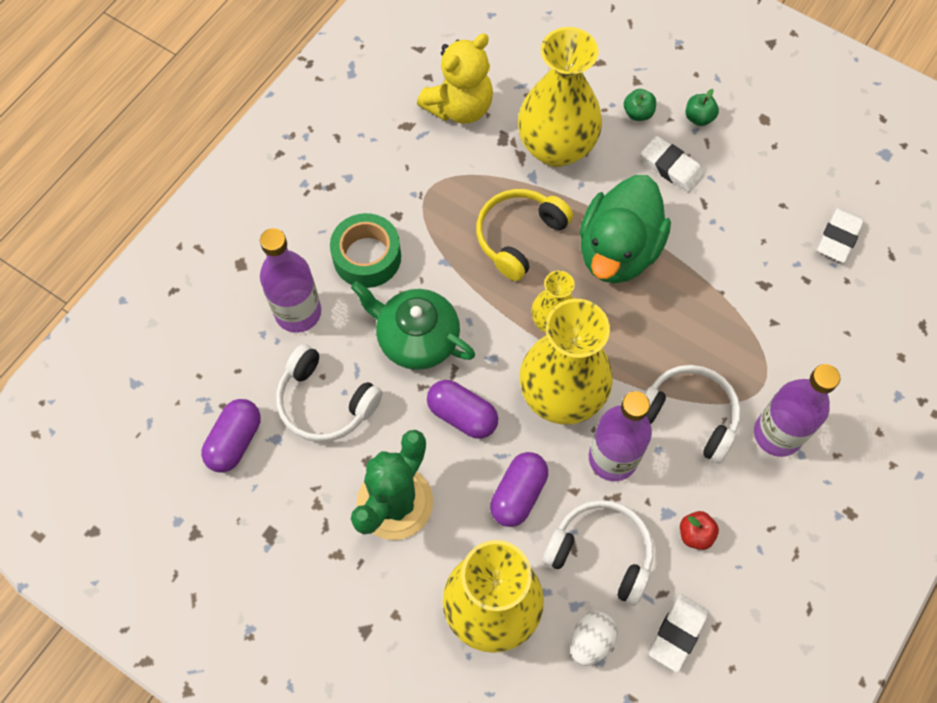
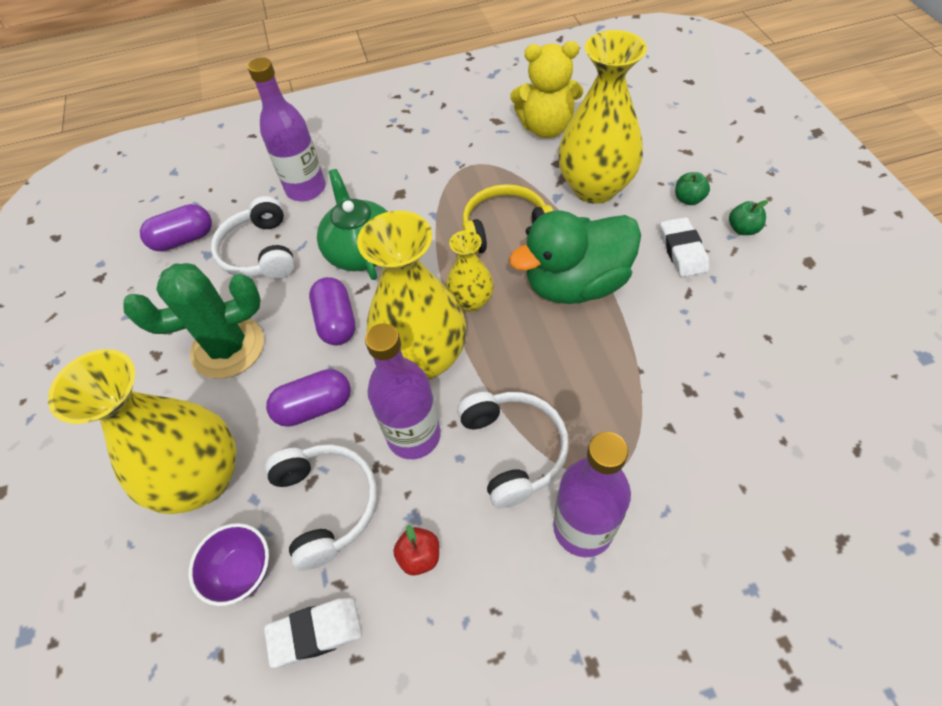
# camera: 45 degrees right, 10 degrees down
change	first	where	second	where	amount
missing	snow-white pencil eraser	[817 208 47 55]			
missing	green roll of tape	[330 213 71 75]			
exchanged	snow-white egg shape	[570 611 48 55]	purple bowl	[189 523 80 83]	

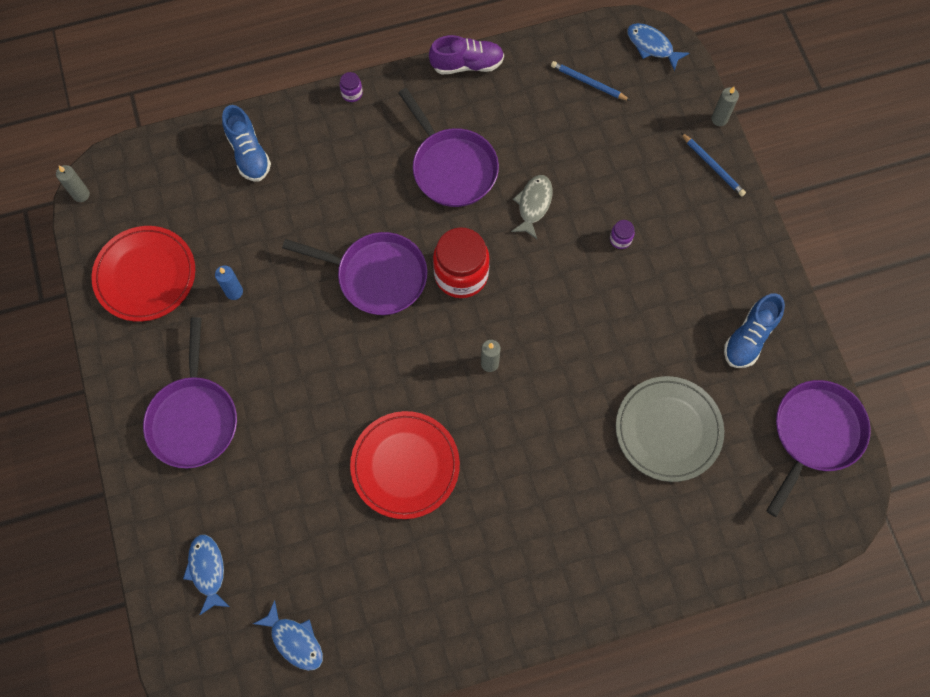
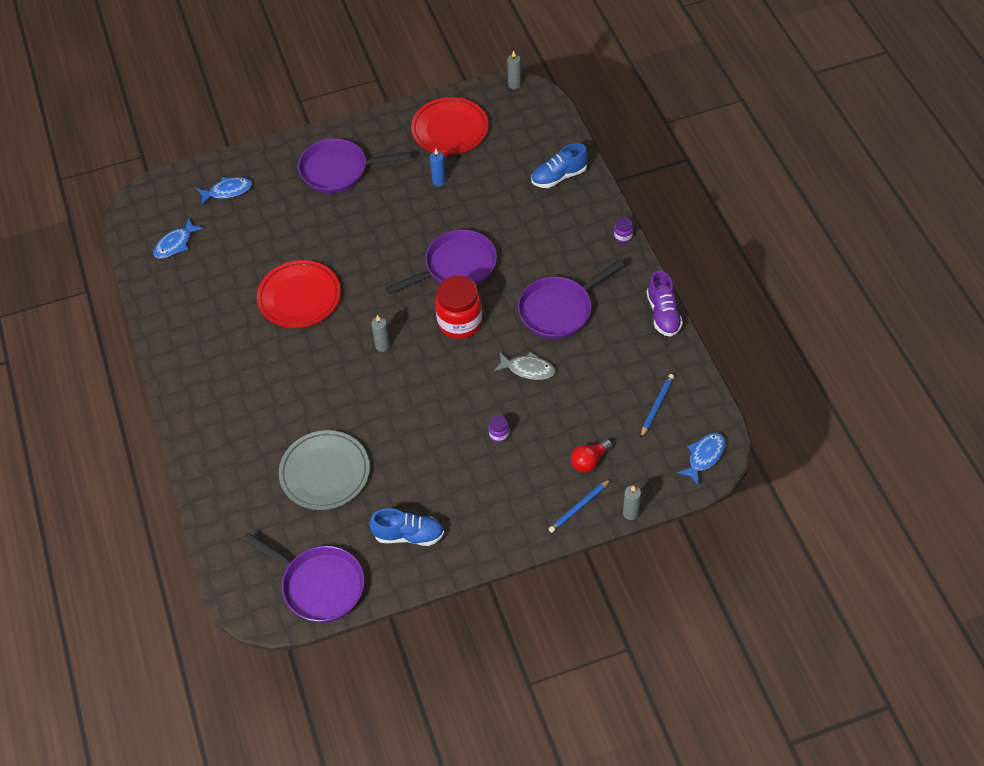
# camera: 90 degrees right, 15 degrees down
change	first	where	second	where	amount
spun	purple frying pan	[282 232 145 83]		[386 229 111 65]	135 degrees counterclockwise
spun	blue sneaker	[724 293 61 75]		[369 508 75 38]	150 degrees clockwise
appeared			red lightbulb	[571 439 41 33]	

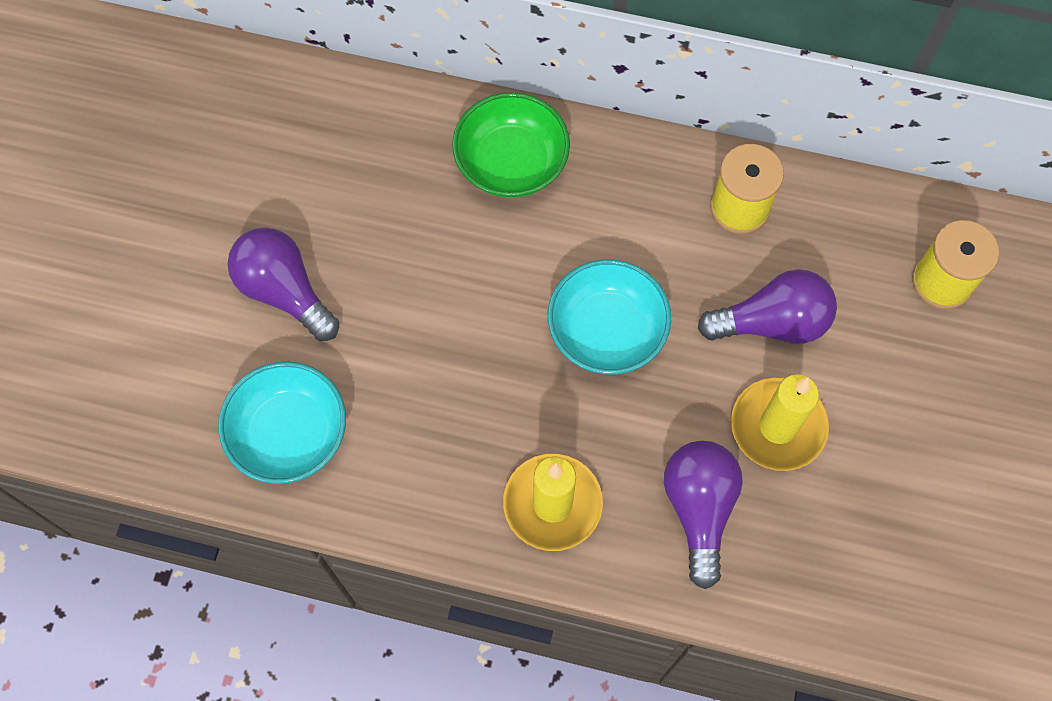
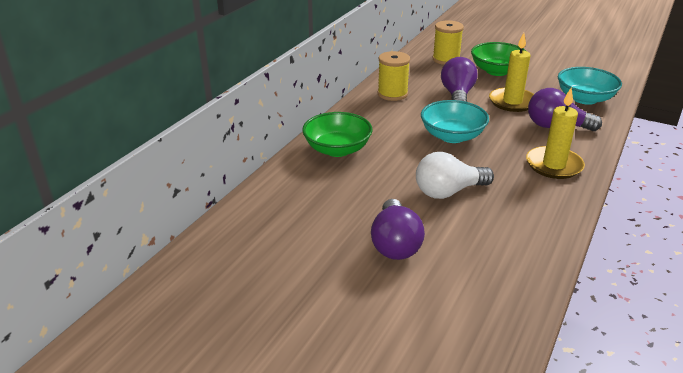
# camera: 75 degrees left, 35 degrees down
change	first	where	second	where	amount
spun	purple lightbulb	[227 227 112 114]		[371 199 54 61]	60 degrees counterclockwise
relocated	aqua bowl	[218 362 128 122]		[558 67 64 38]	
appeared			green bowl	[471 42 55 34]	
appeared			snow-white lightbulb	[416 152 78 47]	

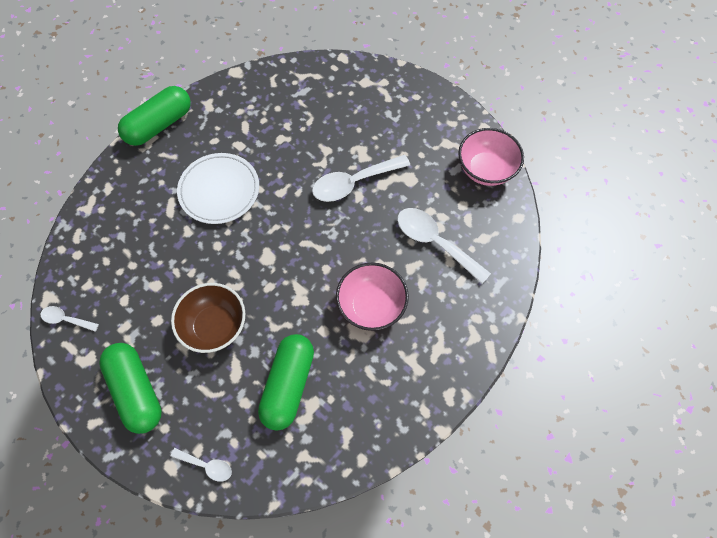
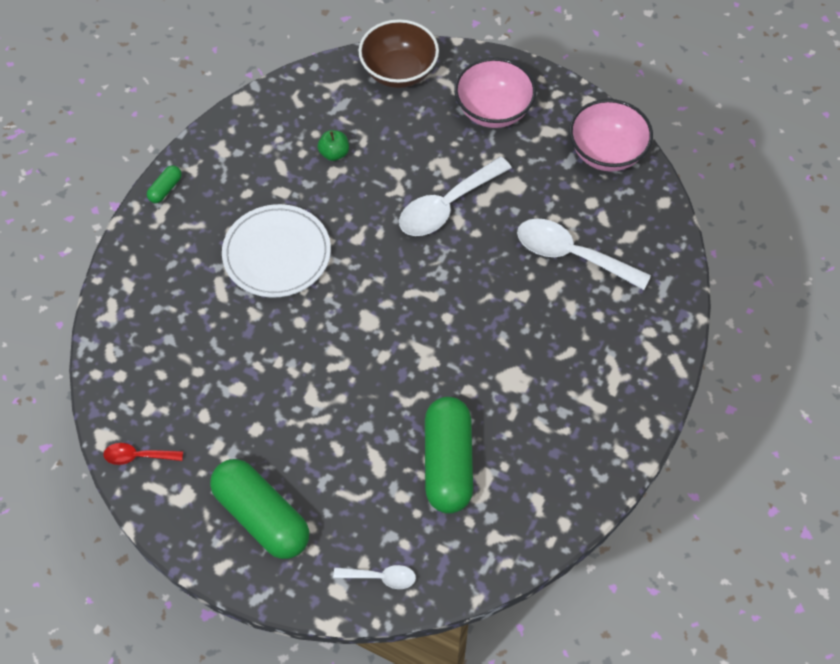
# camera: 15 degrees left, 5 degrees down
change	first	where	second	where	amount
size	green capsule	[118 86 73 60]		[147 165 35 38]	x0.43
relocated	rose-pink bowl	[336 262 73 69]		[454 58 82 70]	
relocated	russet bowl	[171 283 74 70]		[358 19 81 69]	
colour	snow-white tablespoon	[40 306 59 26]	red tablespoon	[103 443 80 22]	
appeared			green apple fruit	[318 130 31 31]	

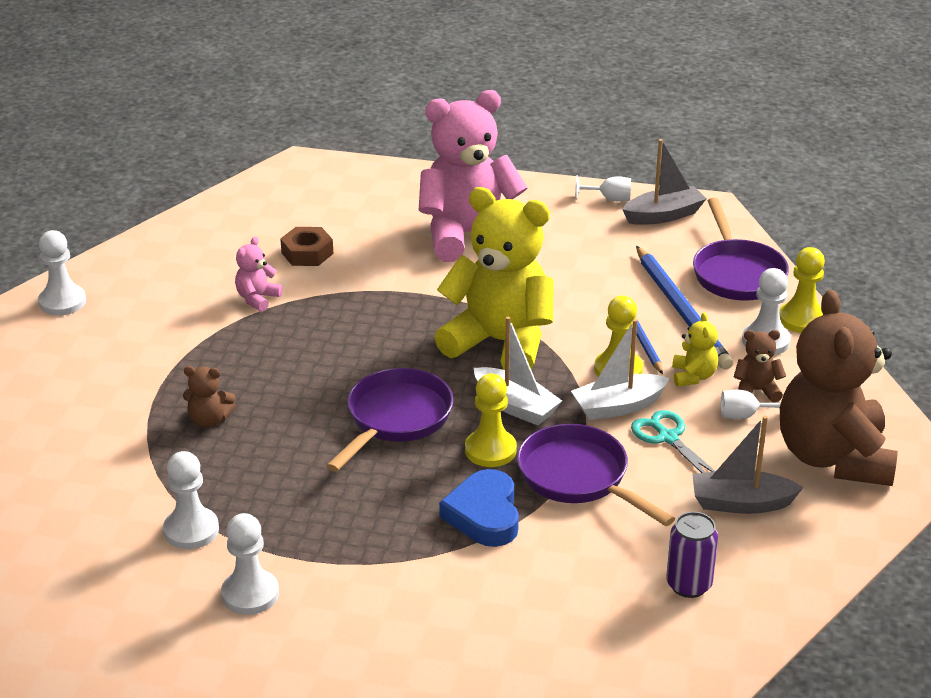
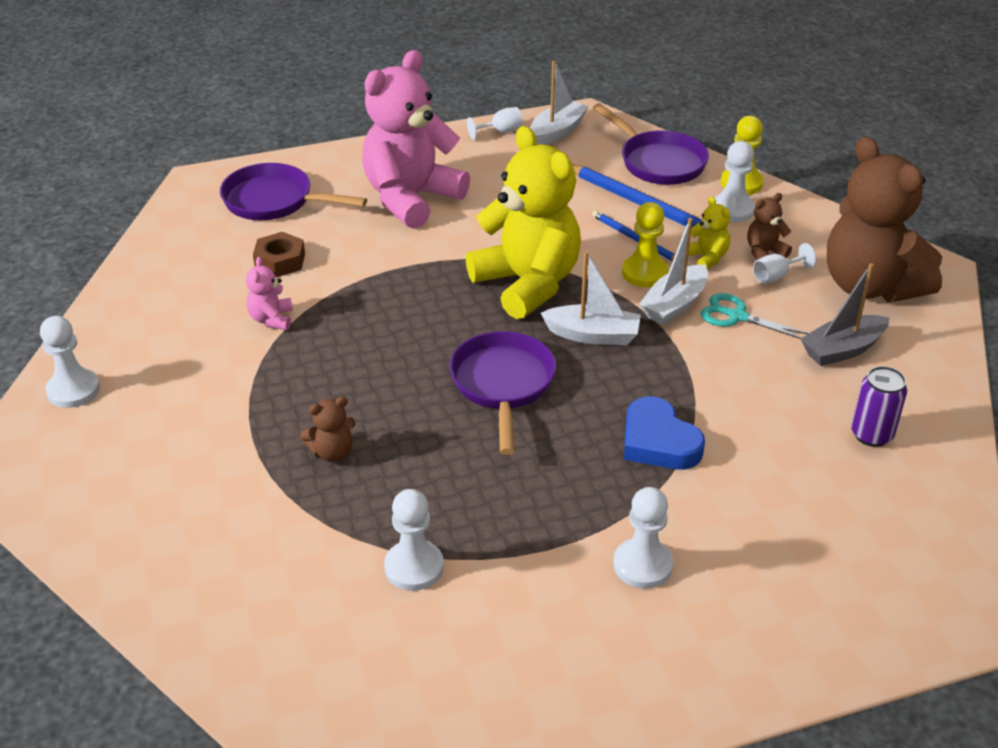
# camera: 30 degrees left, 5 degrees up
change	first	where	second	where	amount
colour	ash-grey sailboat	[622 139 84 86]	snow-white sailboat	[530 61 59 84]	
spun	golden teddy bear	[434 187 119 183]		[465 126 116 193]	60 degrees clockwise
missing	golden game pawn	[465 374 52 93]			
relocated	purple frying pan	[517 424 158 102]		[220 163 147 57]	
relocated	snow-white game pawn	[221 513 58 102]		[614 487 59 102]	

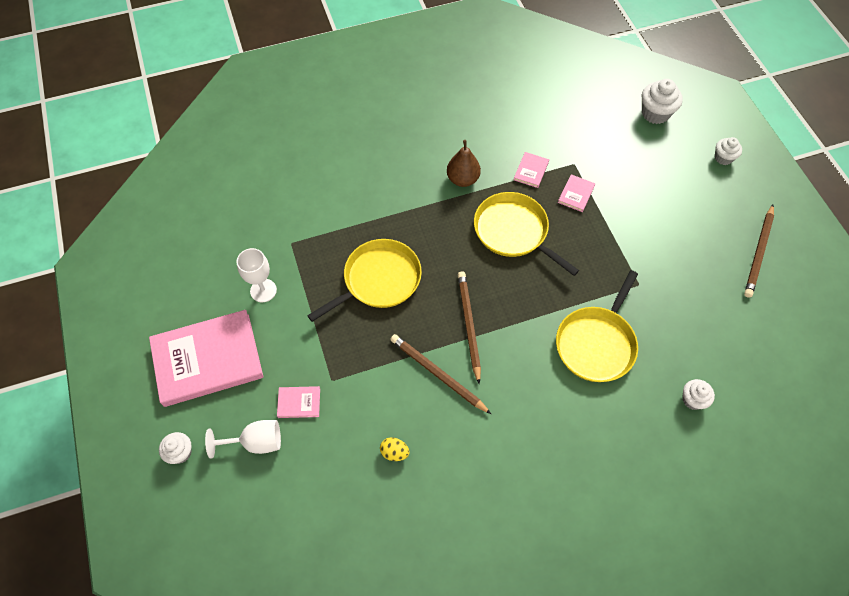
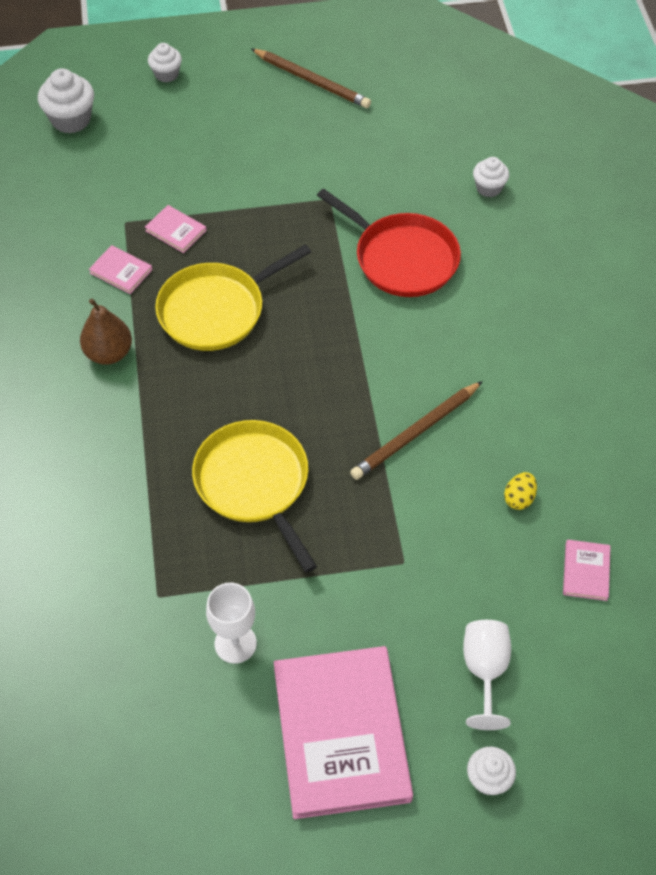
# camera: 80 degrees left, 5 degrees down
change	first	where	second	where	amount
colour	golden frying pan	[556 270 82 112]	red frying pan	[317 188 144 109]	
missing	russet wooden pencil	[458 271 23 113]			
relocated	rose-pink hardback	[277 386 43 32]		[563 540 48 61]	

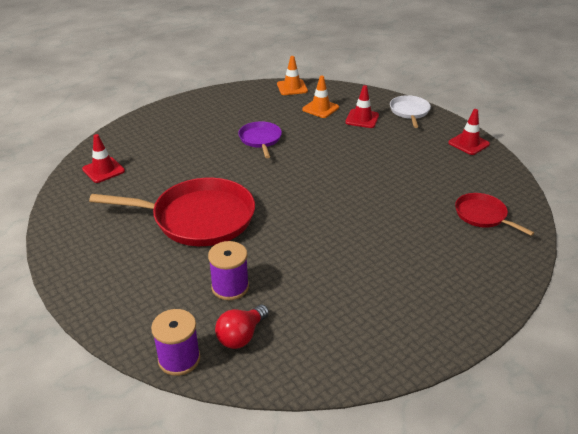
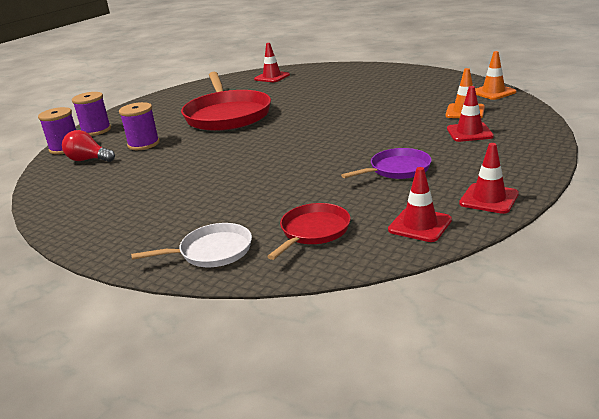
# camera: 75 degrees right, 10 degrees down
change	first	where	second	where	amount
relocated	snow-white frying pan	[390 95 41 33]		[131 223 121 44]	
relocated	purple frying pan	[238 121 44 37]		[341 148 91 31]	
appeared			purple reel of thread	[72 92 39 44]	
appeared			red road cone	[388 167 64 75]	

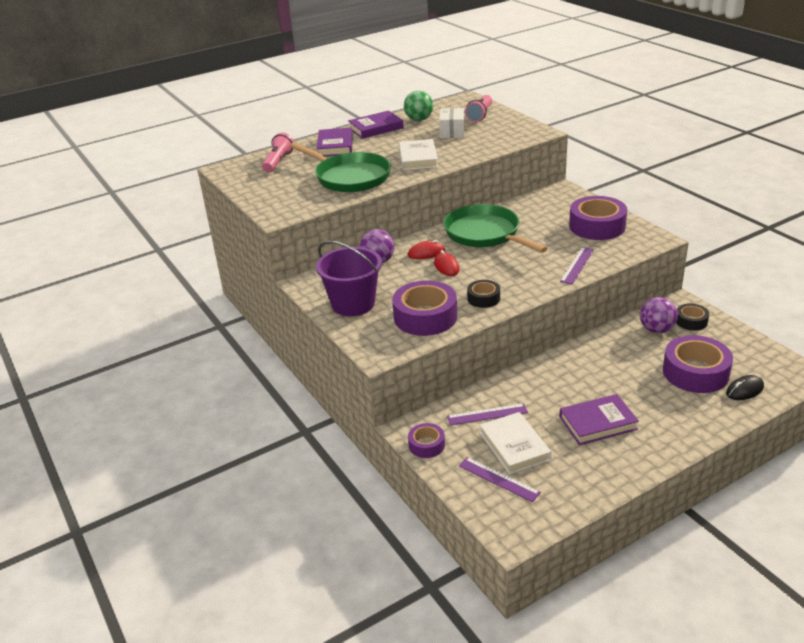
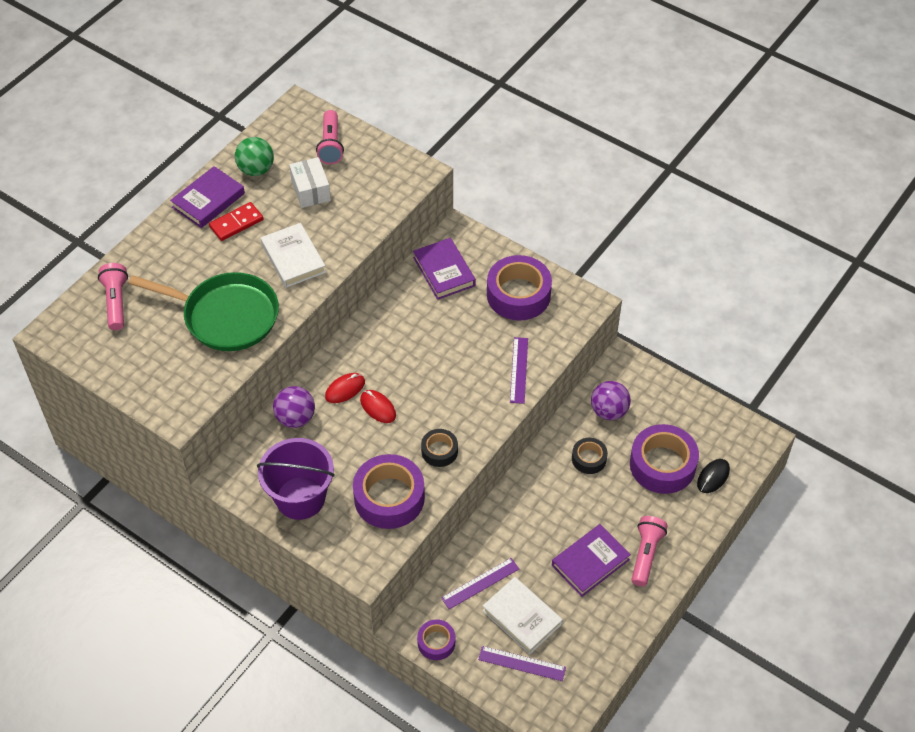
# camera: 25 degrees left, 20 degrees up
change	first	where	second	where	amount
relocated	purple hardback	[317 128 36 28]		[413 238 63 62]	
missing	green frying pan	[443 204 104 49]			
relocated	ebony roll of tape	[676 303 33 28]		[572 438 36 36]	
appeared			red domino	[209 202 54 39]	
appeared			rose-pink flashlight	[631 516 37 70]	

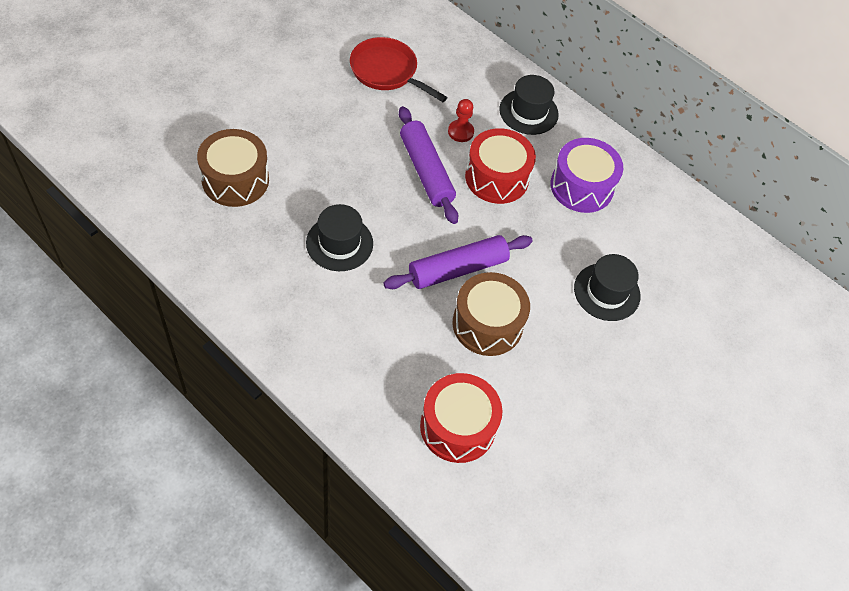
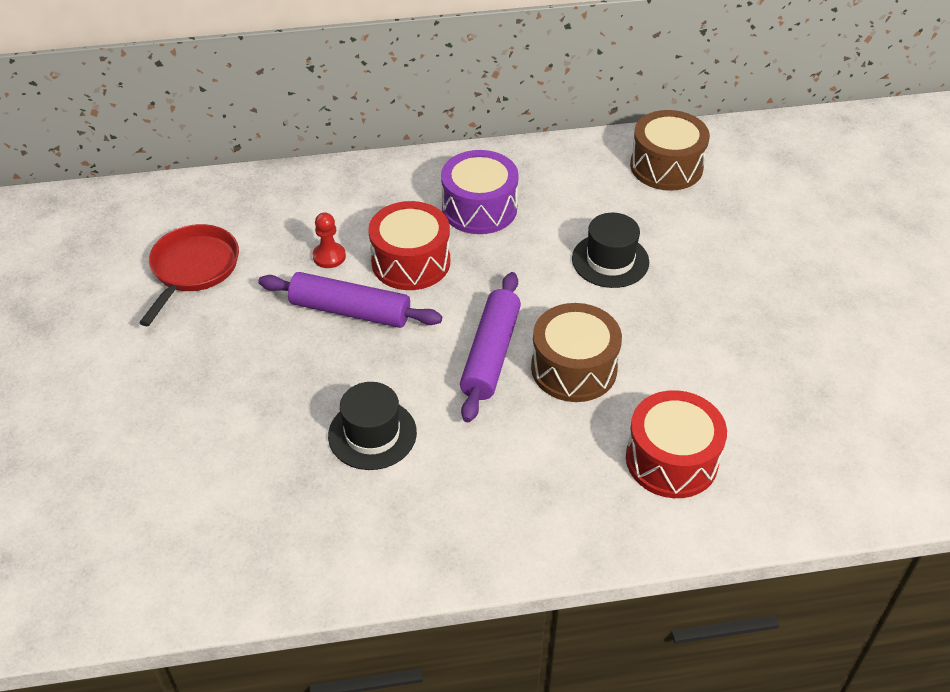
# camera: 45 degrees left, 10 degrees down
change	first	where	second	where	amount
spun	red frying pan	[350 37 98 65]		[139 224 100 102]	120 degrees clockwise
missing	ebony tall hat	[499 75 60 60]			
relocated	russet toy drum	[197 129 72 78]		[630 110 80 81]	

